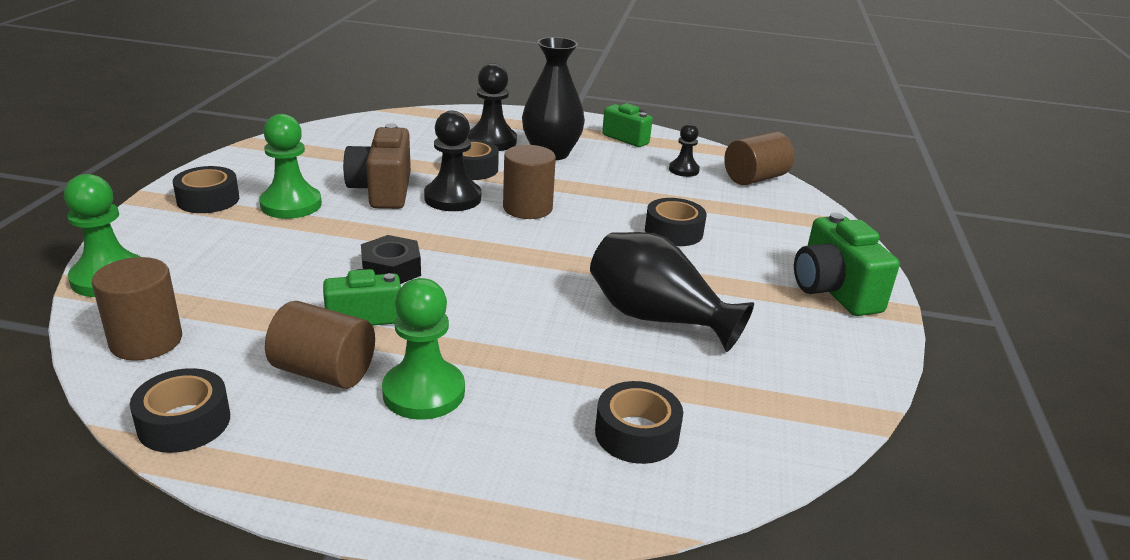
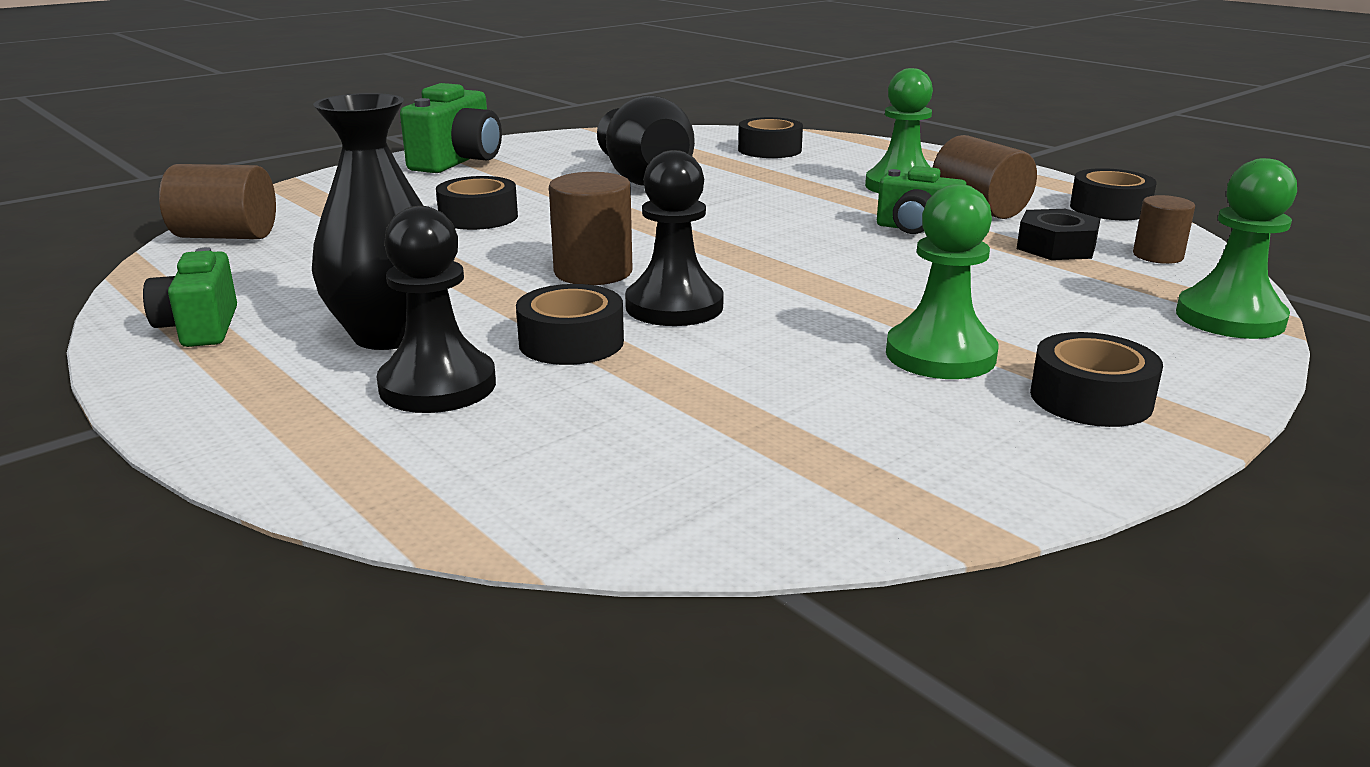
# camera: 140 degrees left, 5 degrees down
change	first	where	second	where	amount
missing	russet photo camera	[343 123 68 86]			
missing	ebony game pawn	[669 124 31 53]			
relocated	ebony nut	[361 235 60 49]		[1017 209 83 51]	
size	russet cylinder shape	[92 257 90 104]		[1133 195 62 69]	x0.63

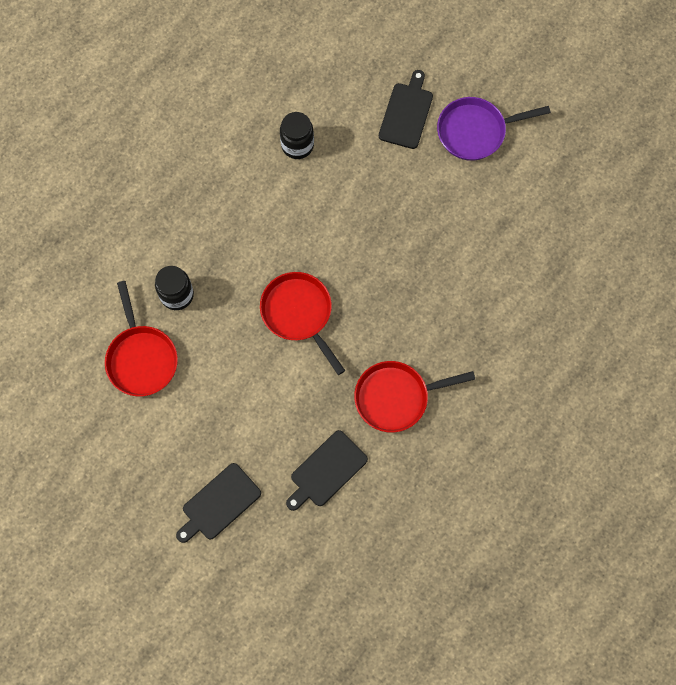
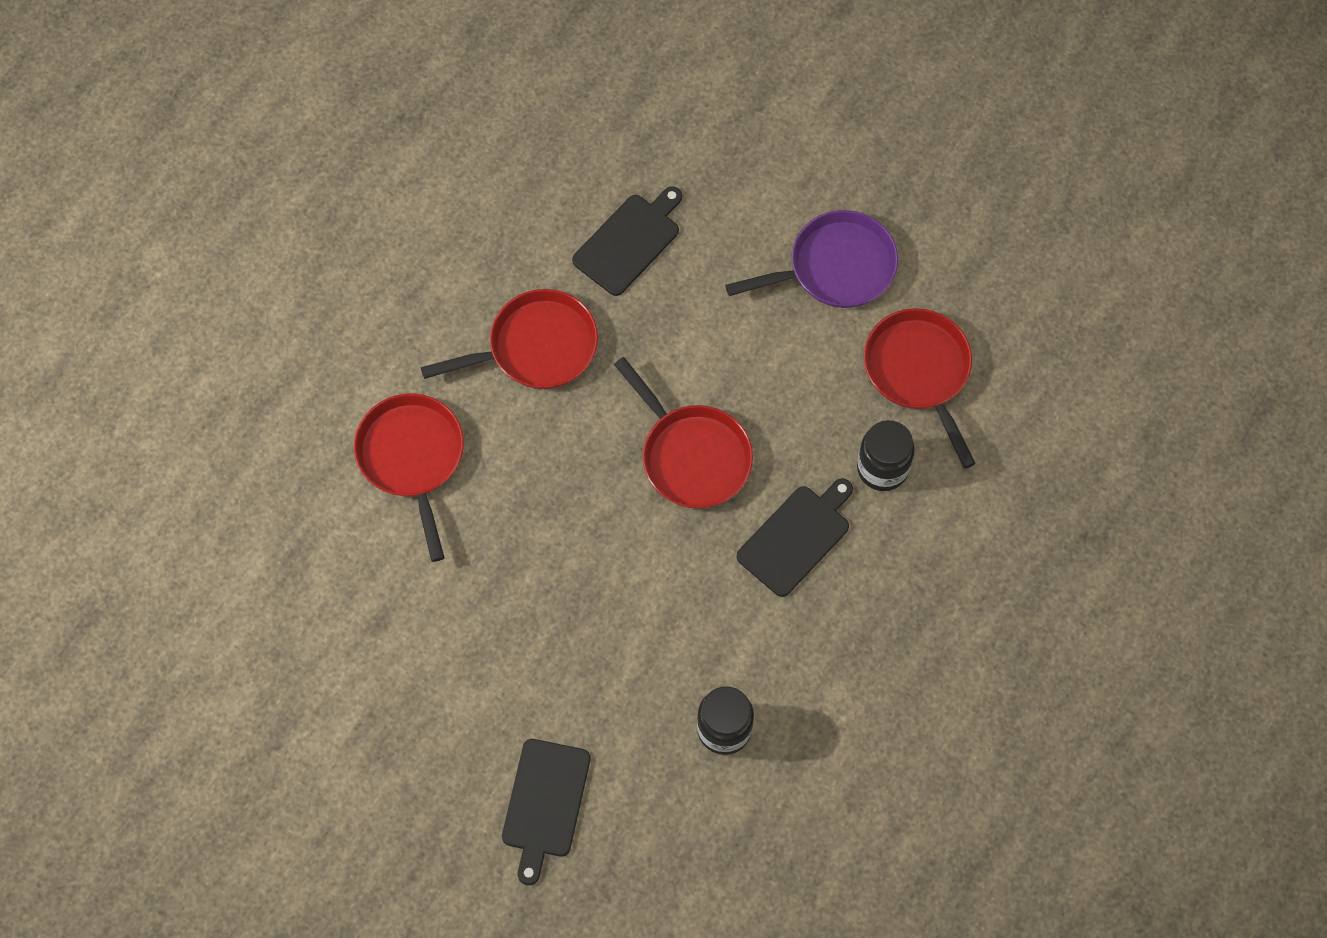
# camera: 175 degrees right, 5 degrees down
change	first	where	second	where	amount
relocated	purple frying pan	[437 97 114 64]		[725 210 173 98]	
relocated	ebony cutting board	[176 463 85 80]		[737 478 116 119]	
appeared			red frying pan	[354 394 110 168]	

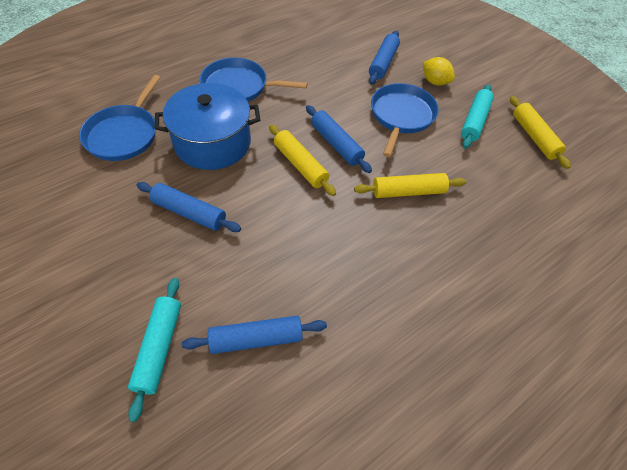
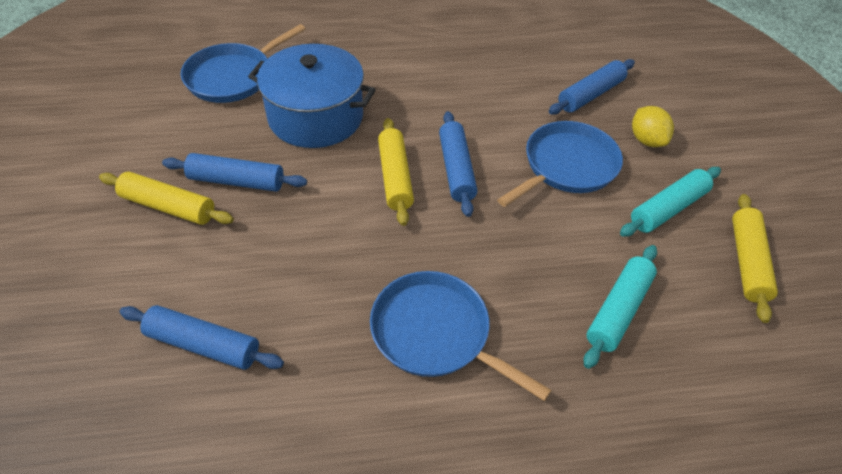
# camera: 30 degrees right, 5 degrees down
change	first	where	second	where	amount
relocated	blue frying pan	[200 58 107 44]		[370 271 182 130]	
relocated	golden rolling pin	[354 173 112 25]		[99 172 135 53]	
spun	blue rolling pin	[137 182 104 50]		[162 153 145 39]	45 degrees counterclockwise
relocated	aqua rolling pin	[128 278 53 144]		[584 245 73 124]	

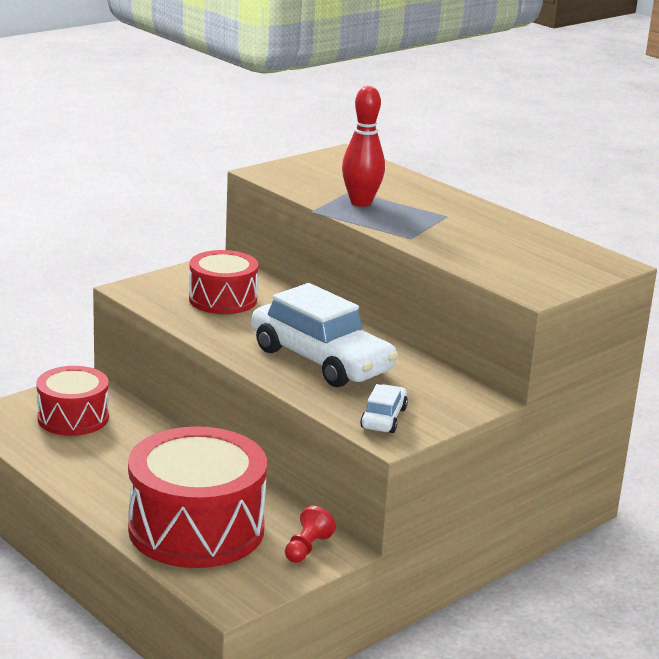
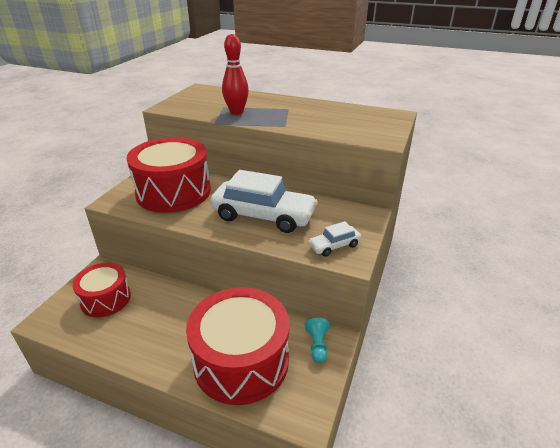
# camera: 25 degrees left, 10 degrees up
change	first	where	second	where	amount
size	red toy drum	[189 250 69 64]		[127 137 84 76]	x1.71
spun	snow-white car	[360 384 48 49]		[308 221 53 36]	105 degrees counterclockwise
colour	red game pawn	[285 506 51 57]	aqua game pawn	[305 318 25 45]	

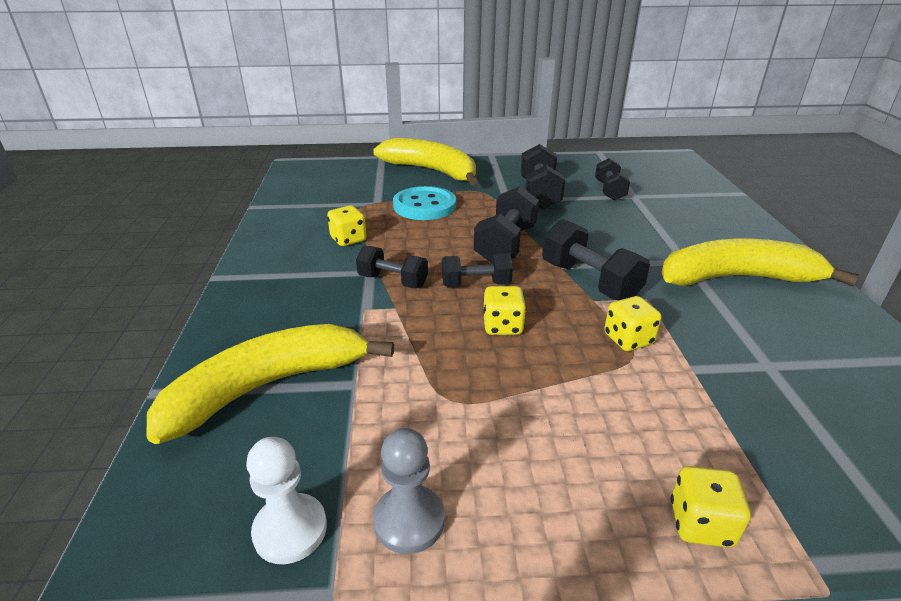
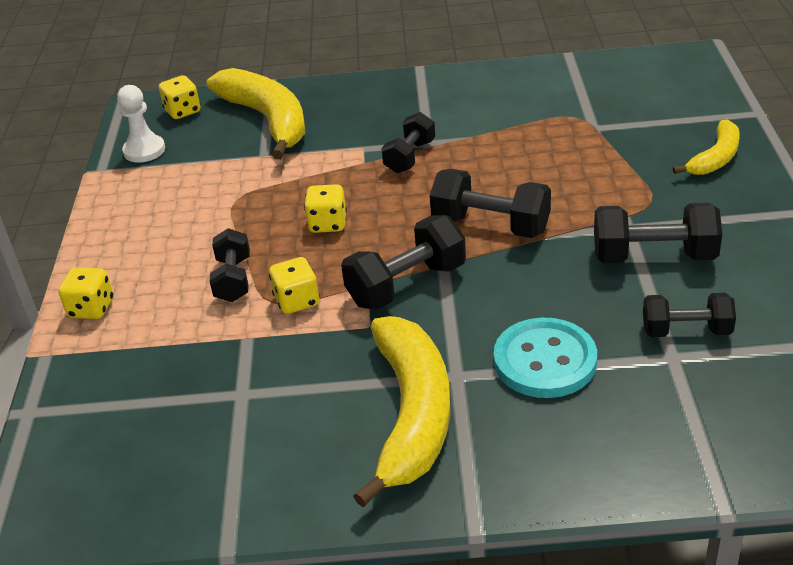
# camera: 95 degrees right, 5 degrees up
change	first	where	second	where	amount
size	golden toy banana	[373 138 105 47]		[673 120 67 55]	x0.55
relocated	aqua sewing button	[393 186 63 34]		[494 318 103 80]	
relocated	golden dice	[327 205 40 41]		[159 75 42 44]	
relocated	ebony dumbbell	[442 253 71 35]		[209 228 41 74]	
missing	ash-grey game pawn	[373 428 72 126]			

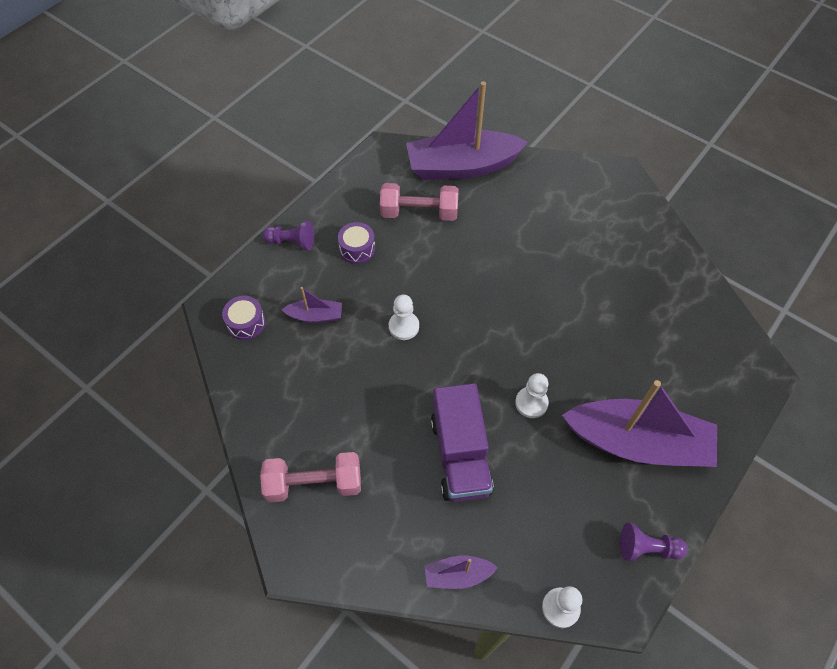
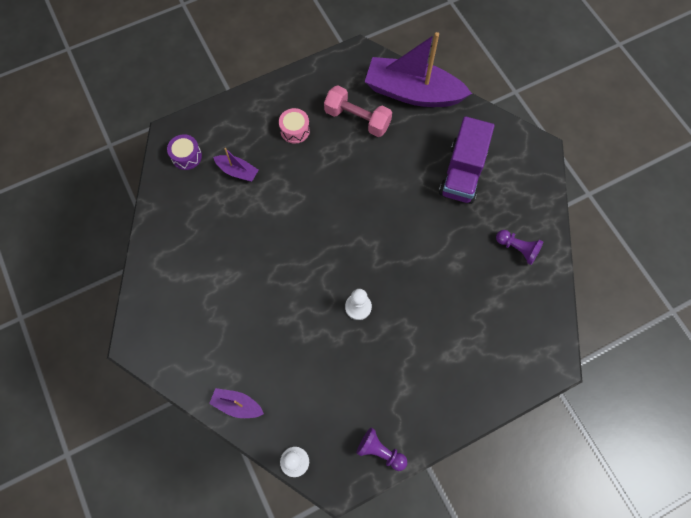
# camera: 25 degrees right, 10 degrees up
change	first	where	second	where	amount
relocated	purple game pawn	[262 221 52 29]		[496 230 47 35]	
colour	purple toy drum	[338 222 37 42]	rose-pink toy drum	[279 108 31 35]	
missing	snow-white game pawn	[389 295 30 45]			
missing	purple sailboat	[562 380 155 87]			
relocated	purple lorry	[431 383 63 119]		[439 116 55 88]	
missing	rose-pink dumbbell	[260 452 101 50]			

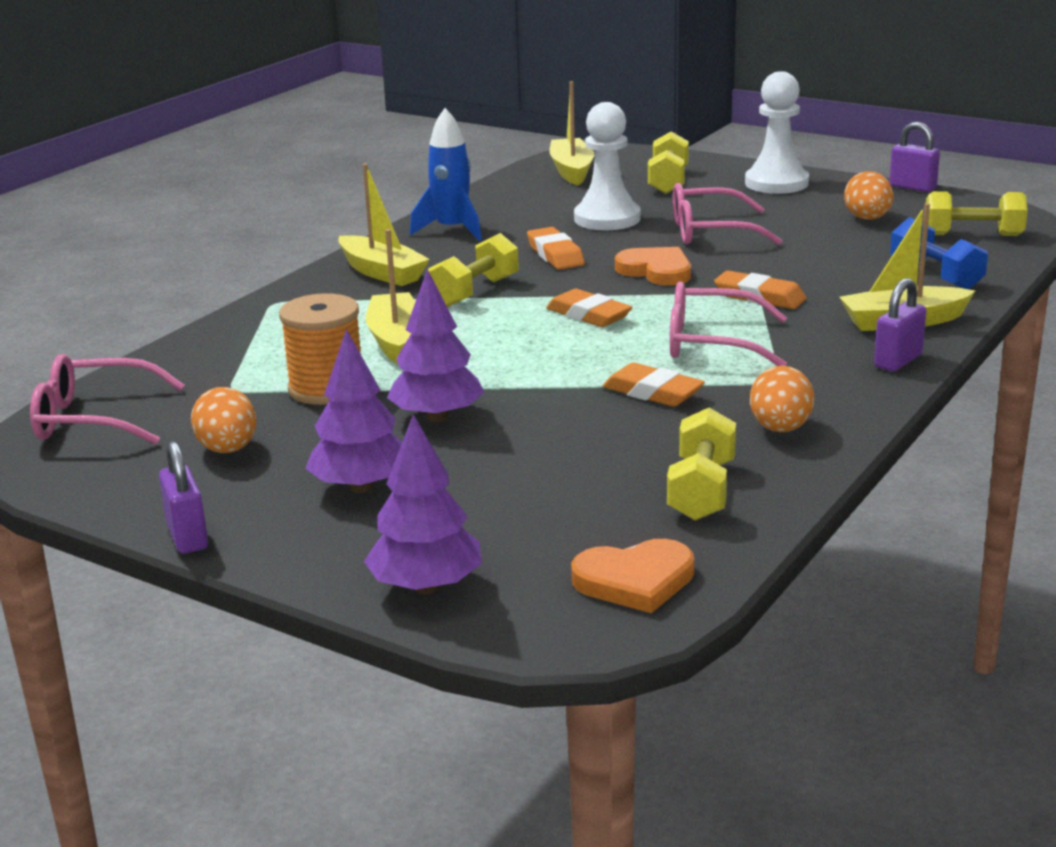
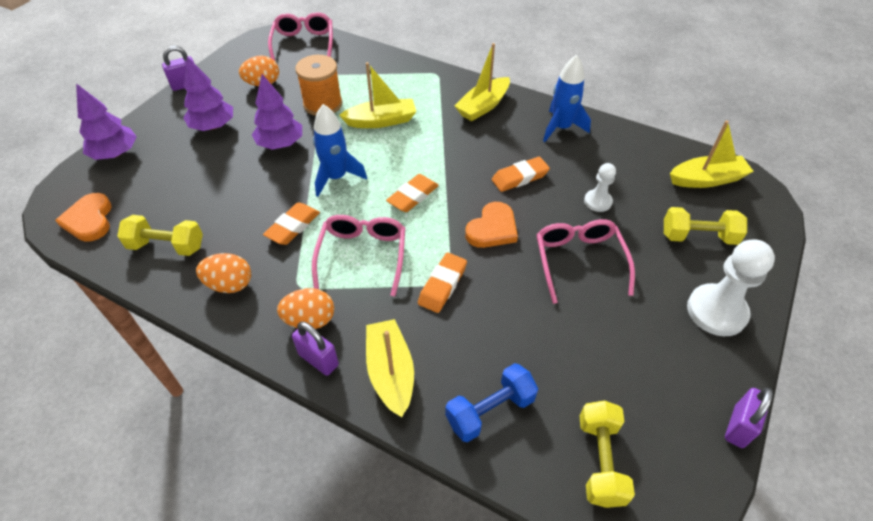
# camera: 85 degrees right, 25 degrees up
change	first	where	second	where	amount
size	snow-white game pawn	[574 102 66 128]		[584 163 32 49]	x0.55
relocated	bright orange egg shape	[844 171 50 49]		[277 288 57 41]	
missing	golden dumbbell	[428 233 91 74]			
appeared			blue spaceship	[313 104 54 93]	

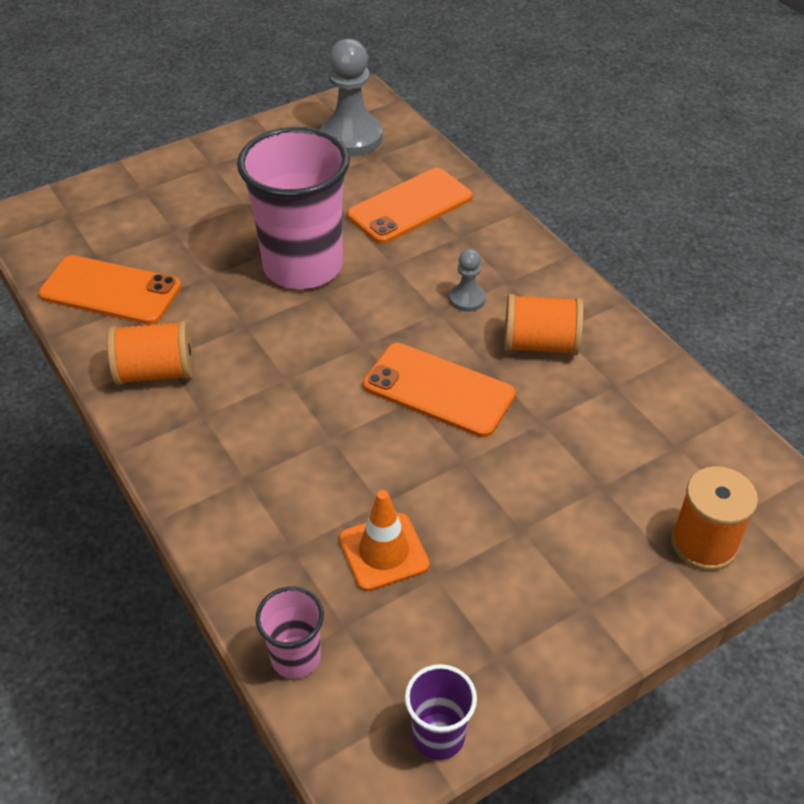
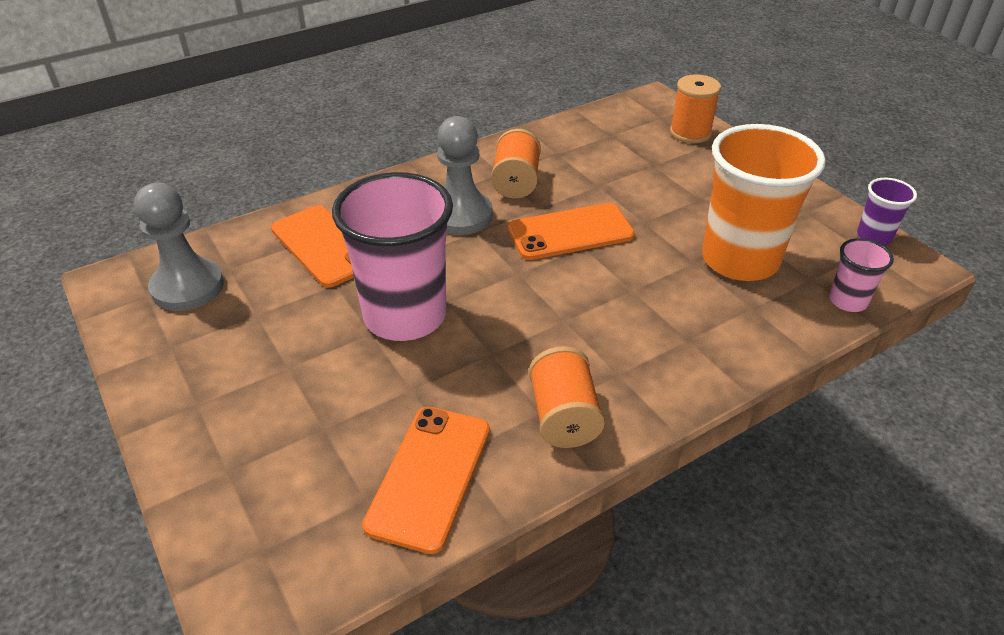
# camera: 90 degrees left, 5 degrees down
change	first	where	second	where	amount
size	ash-grey game pawn	[449 249 37 63]		[437 116 56 119]	x1.99
spun	bright orange phone	[363 343 153 95]		[508 203 127 57]	45 degrees clockwise
exchanged	bright orange road cone	[339 490 91 101]	bright orange tumbler	[702 124 124 157]	

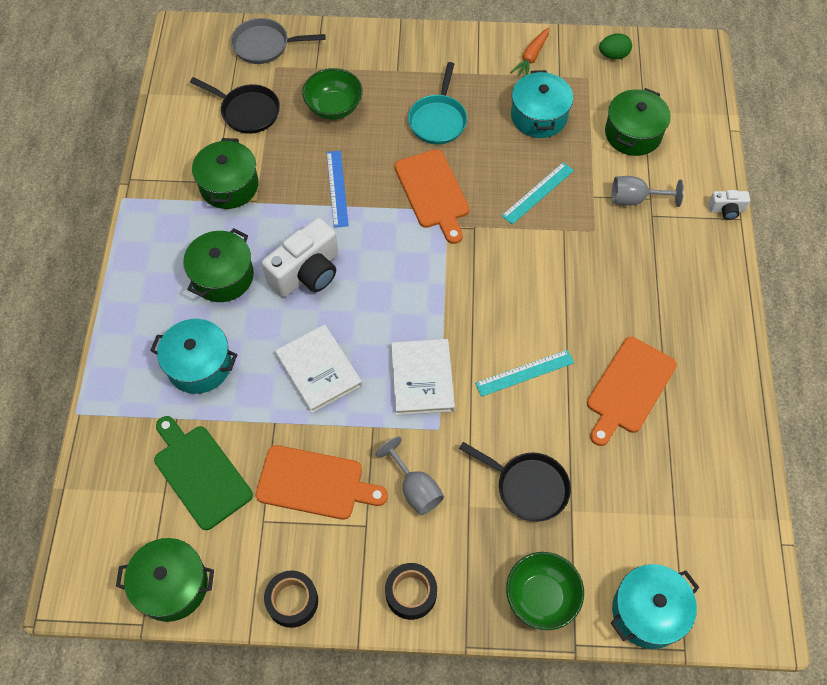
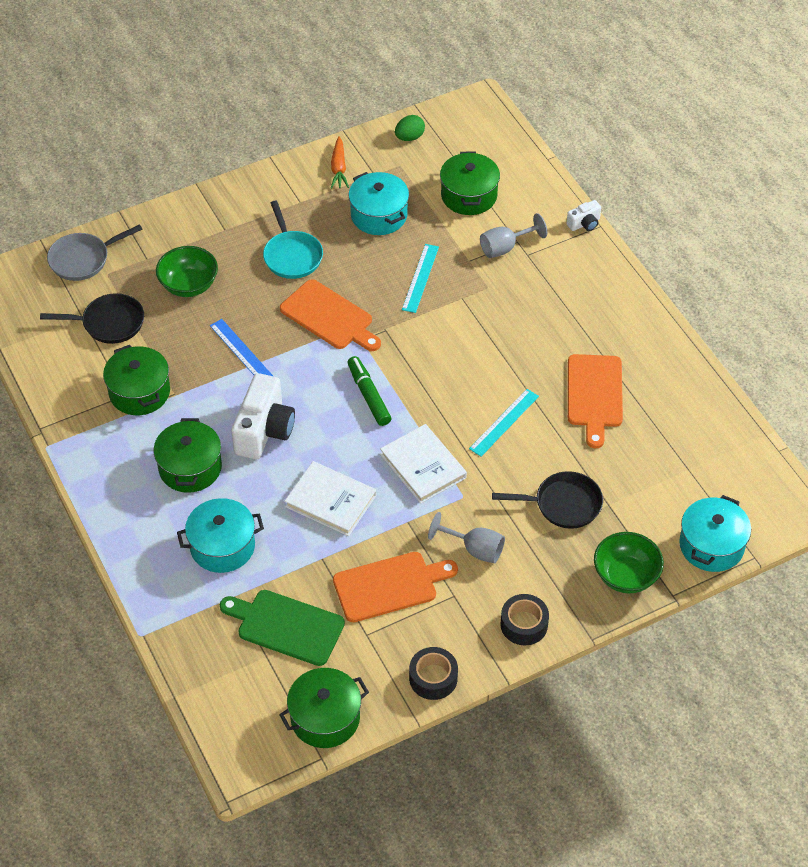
# camera: 30 degrees left, 10 degrees down
change	first	where	second	where	amount
appeared			green marker pen	[347 356 44 70]	

